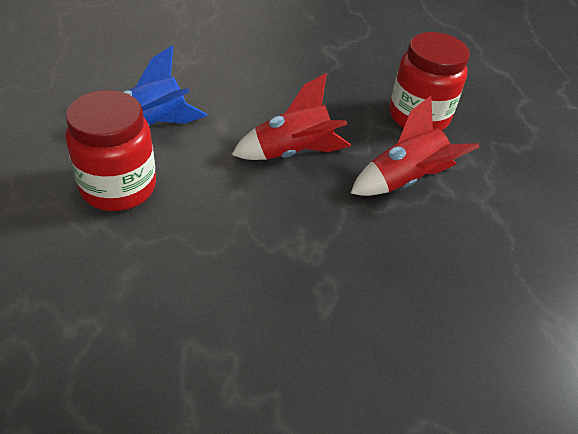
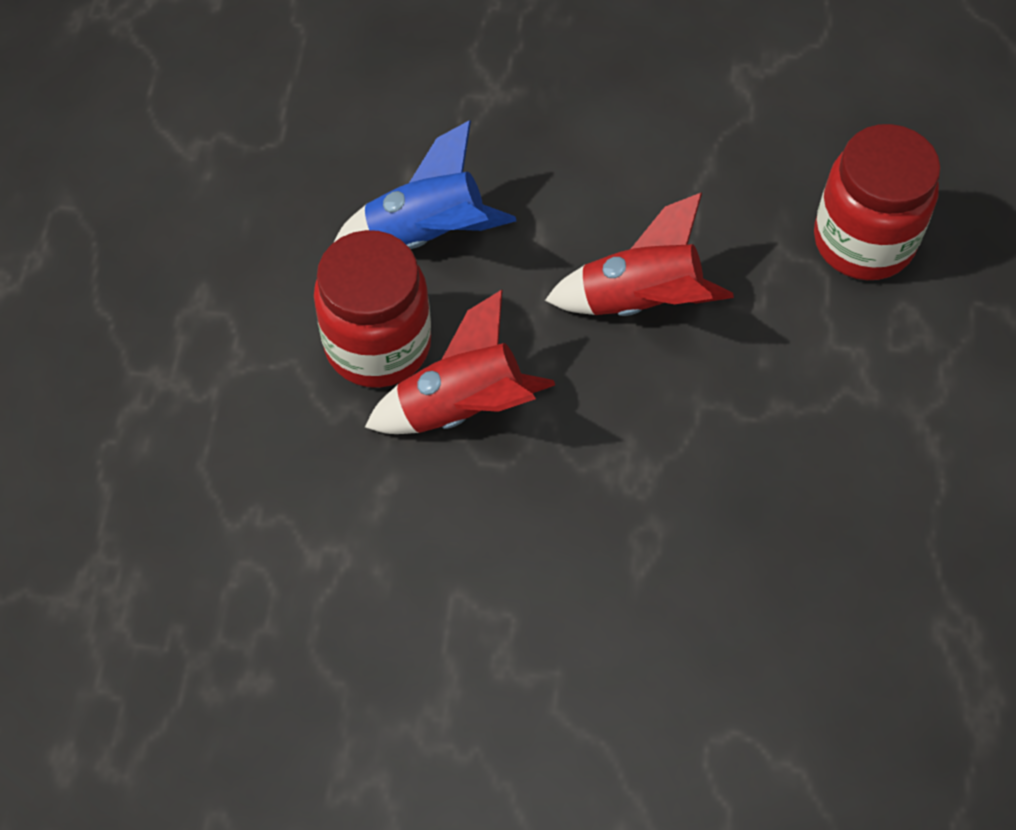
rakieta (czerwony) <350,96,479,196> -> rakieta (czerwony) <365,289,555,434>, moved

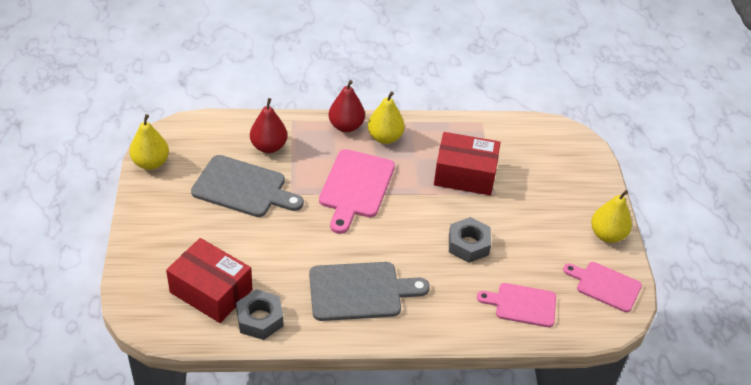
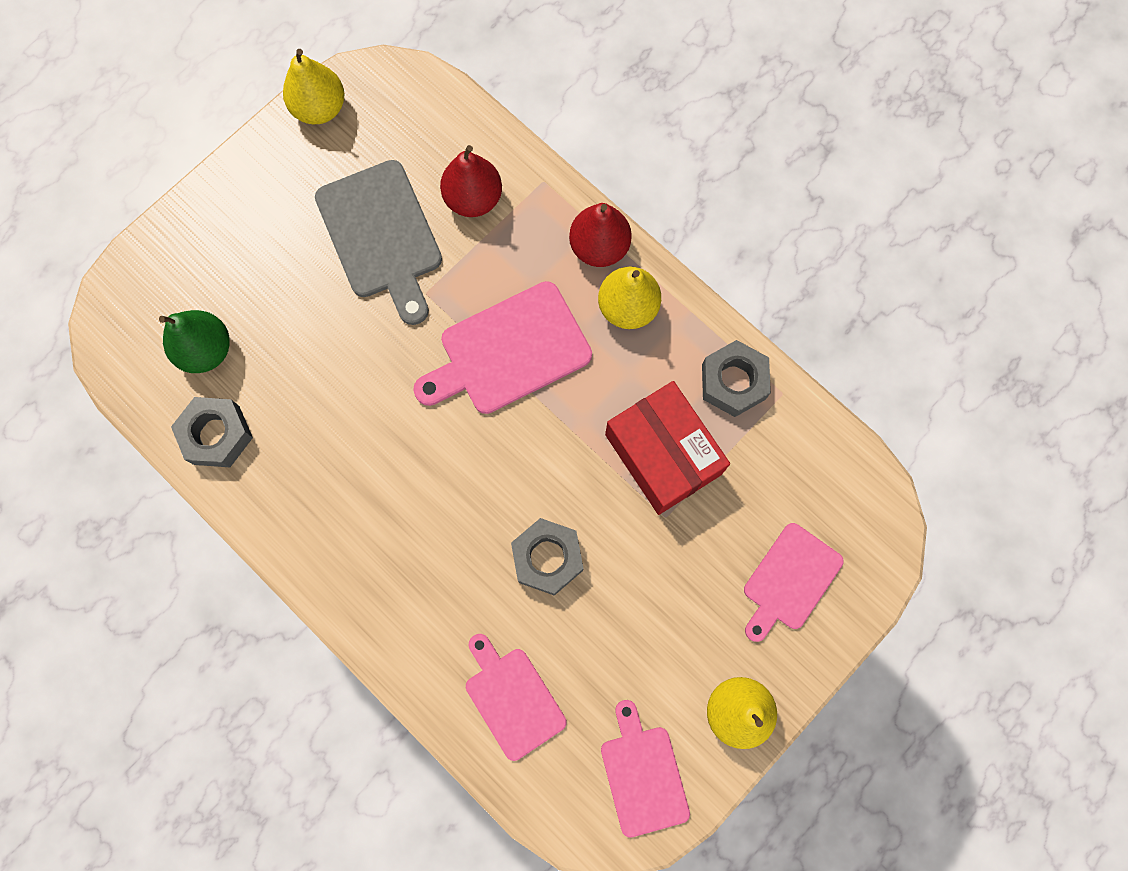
deska do krojenia (szary) <309,262,430,321> -> none
none -> nakrętka (szary) <702,340,771,417>
none -> deska do krojenia (różowy) <744,523,844,642>
pudełko (czerwony) <166,238,252,323> -> gruszka (zielony) <159,310,230,373>

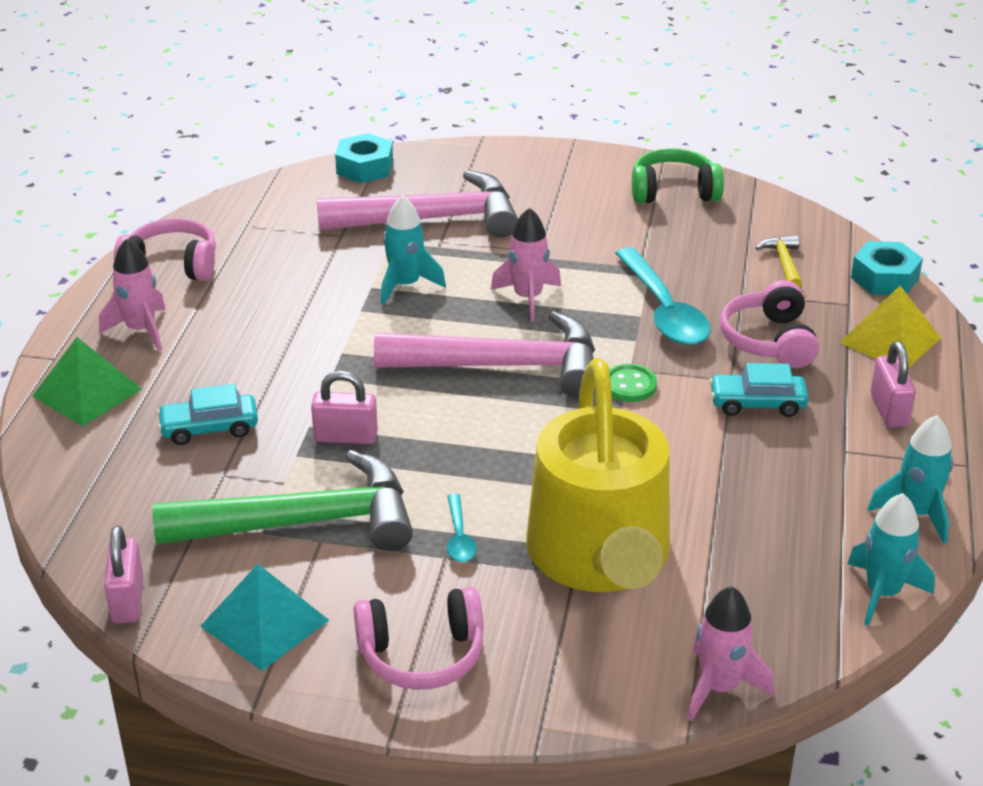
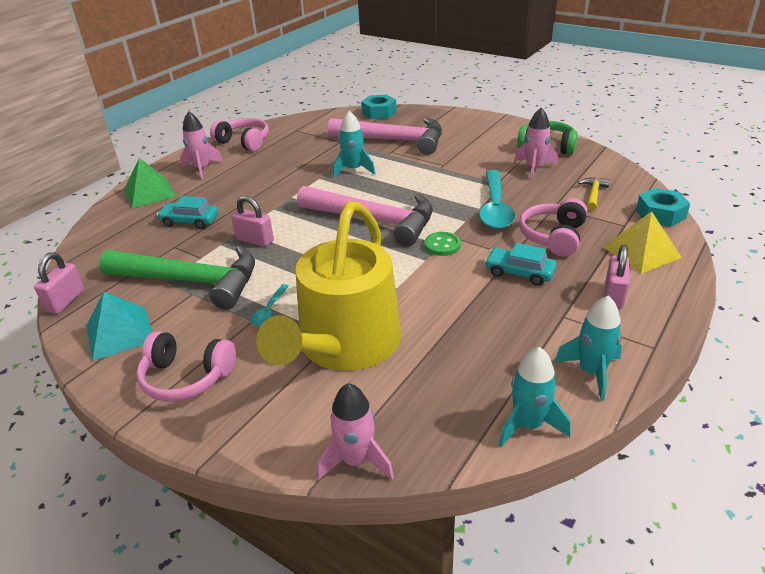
rakieta (różowy) <491,207,561,322> -> rakieta (różowy) <514,108,558,180>, moved

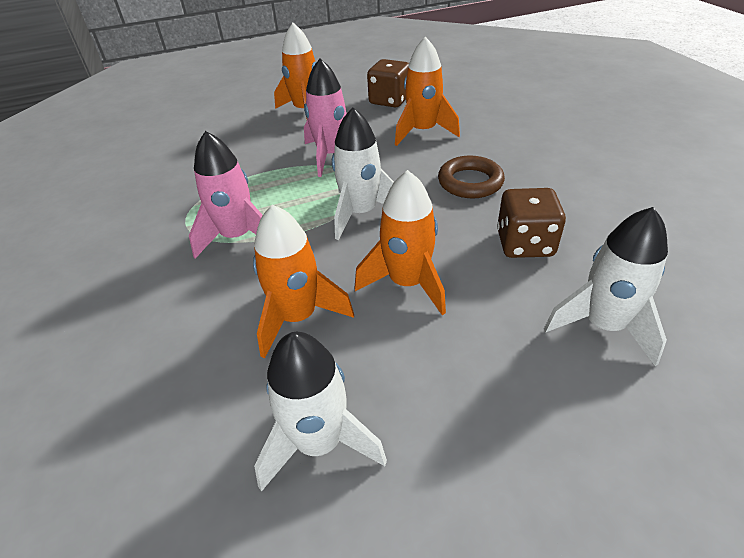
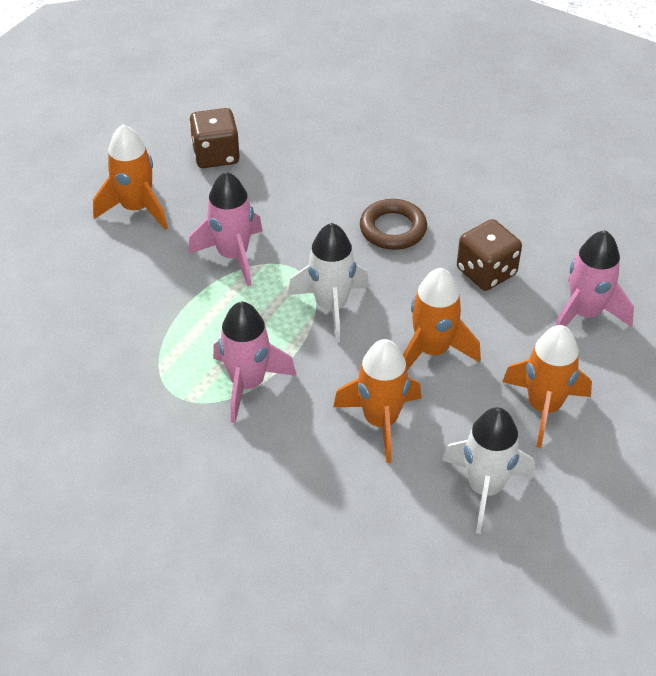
rakieta (pomarańczowy) <395,37,460,146> -> rakieta (pomarańczowy) <502,325,592,448>, moved
rakieta (biały) <544,207,668,366> -> rakieta (różowy) <555,230,634,327>

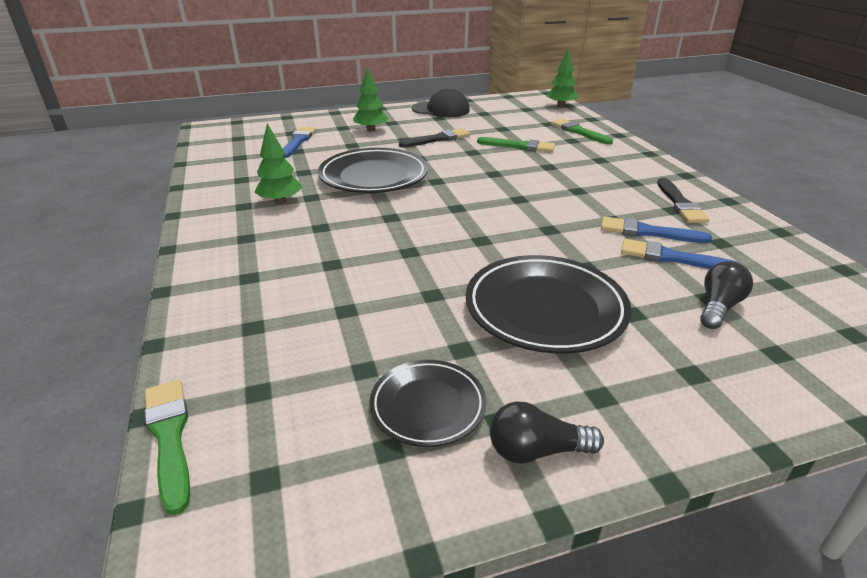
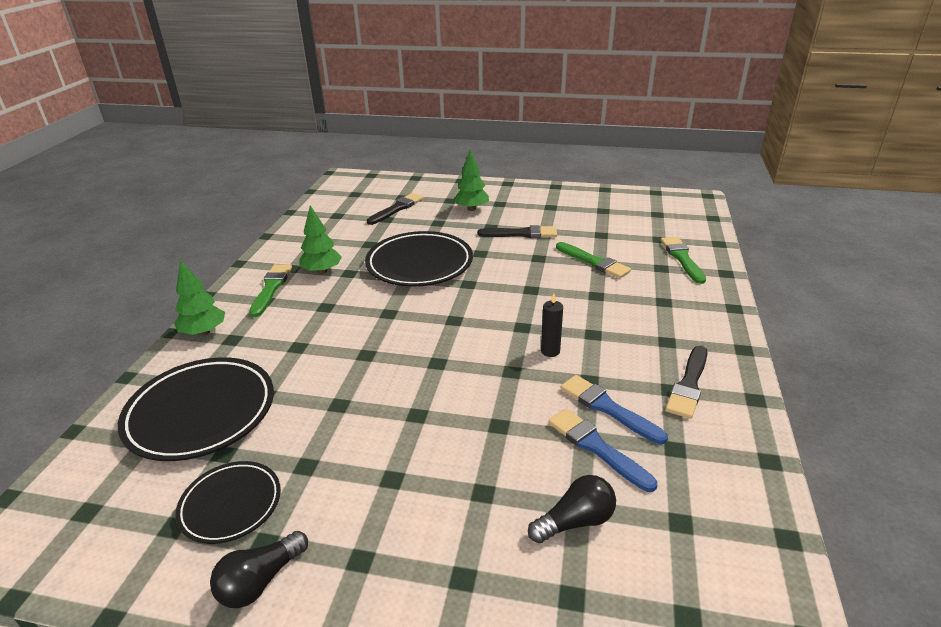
czapka (czarny) <412,88,470,117> -> none
none -> świeca (czarny) <541,294,563,357>
pędzel (zielony) <144,380,190,515> -> pędzel (zielony) <249,264,292,317>, moved
talerz (czarny) <466,255,632,354> -> talerz (czarny) <118,357,274,461>, moved
drzewko (zielony) <546,48,579,108> -> drzewko (zielony) <174,260,225,336>, moved
pędzel (niebieski) <283,127,316,158> -> pędzel (czarny) <367,193,424,225>
żarówka (czarny) <490,401,604,464> -> żarówka (czarny) <210,531,308,608>, 75 degrees counterclockwise

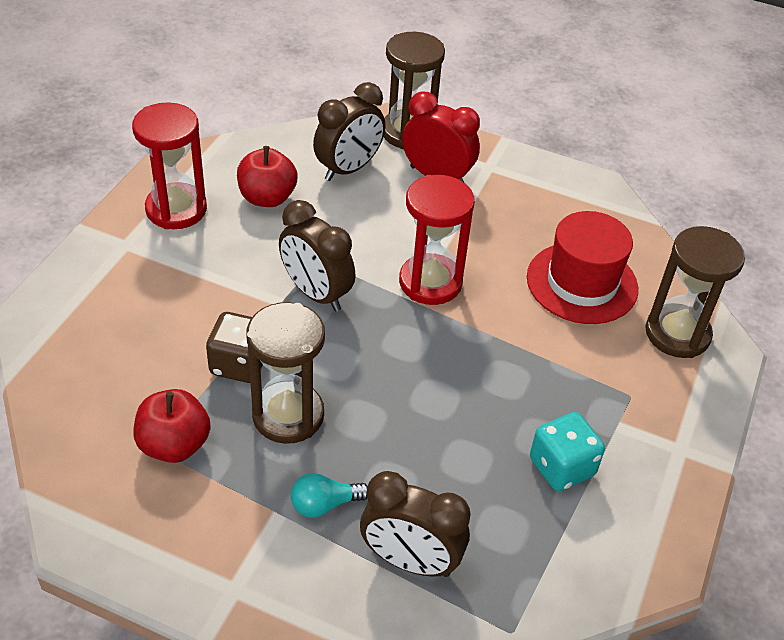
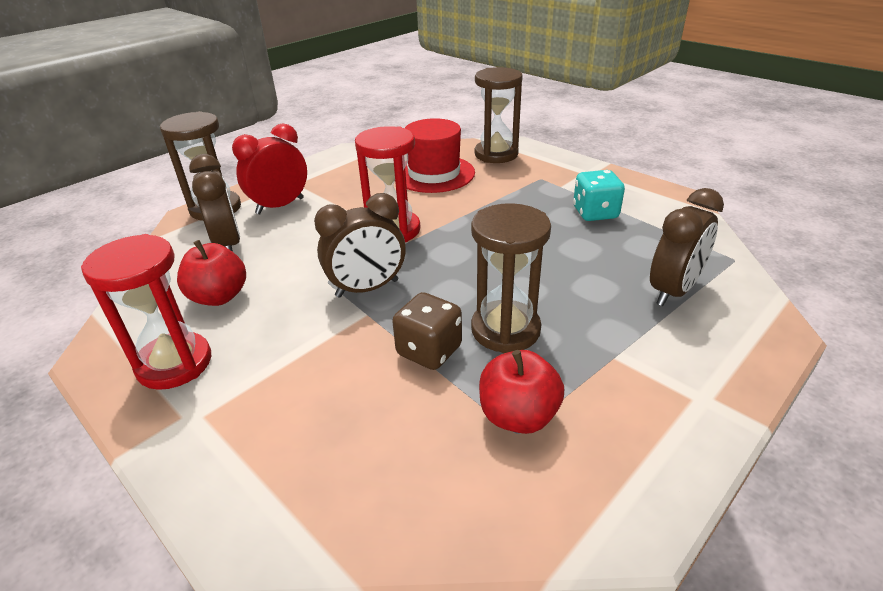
żarówka (turkusowy) <291,473,368,518> -> none

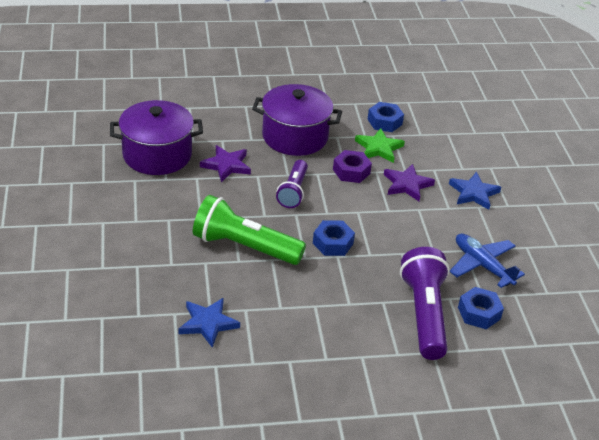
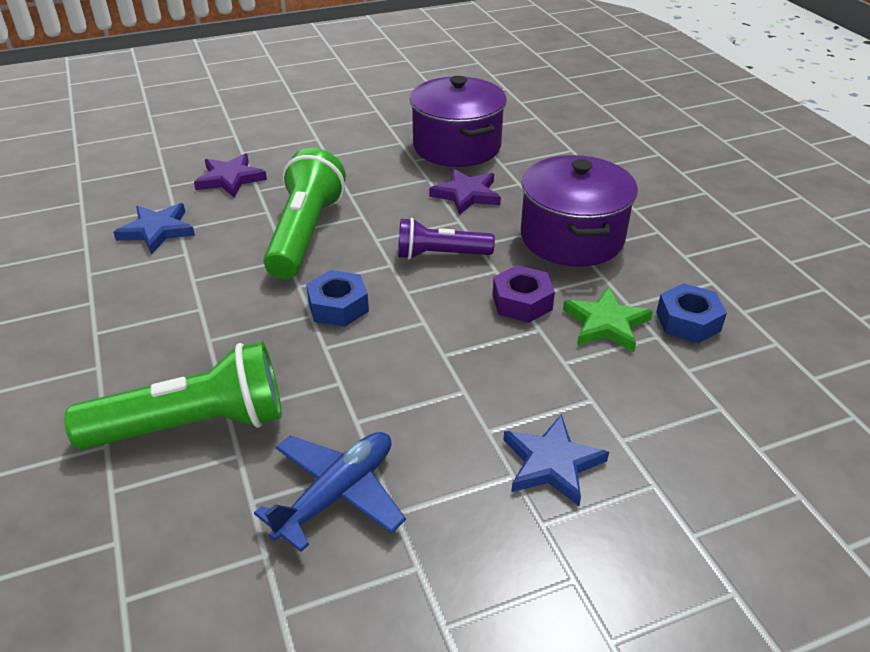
nakrętka (niebieski) <458,287,504,329> -> none
gwiazda (fioletowy) <384,164,435,201> -> gwiazda (fioletowy) <194,153,267,198>, moved
latarka (fioletowy) <400,247,449,360> -> latarka (zielony) <64,341,282,449>

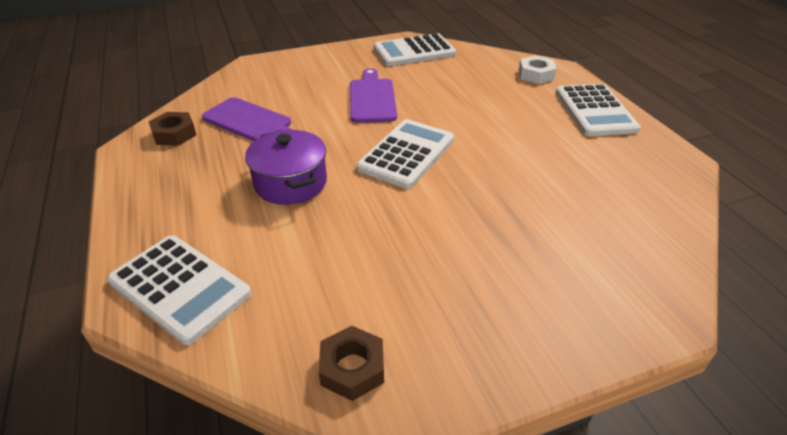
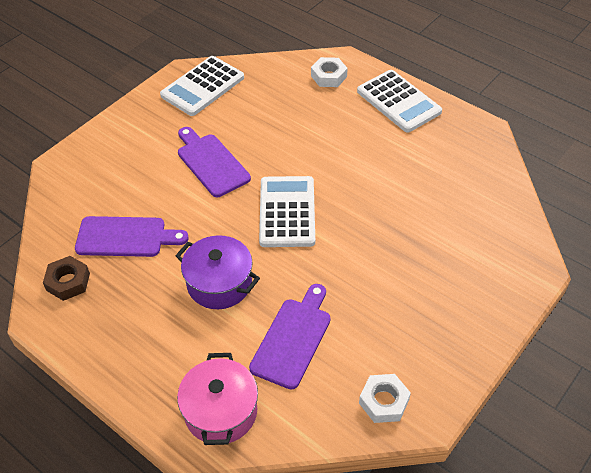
none -> deska do krojenia (fioletowy) <249,284,330,390>
kalkulator (biały) <107,235,251,345> -> garnek (różowy) <177,353,258,445>
nakrętka (brązowy) <319,326,384,401> -> nakrętka (biały) <359,374,411,423>

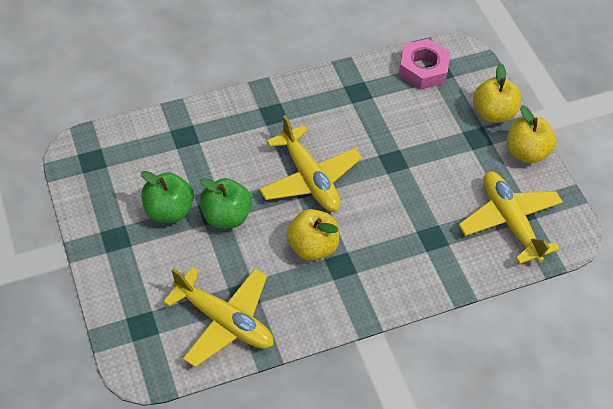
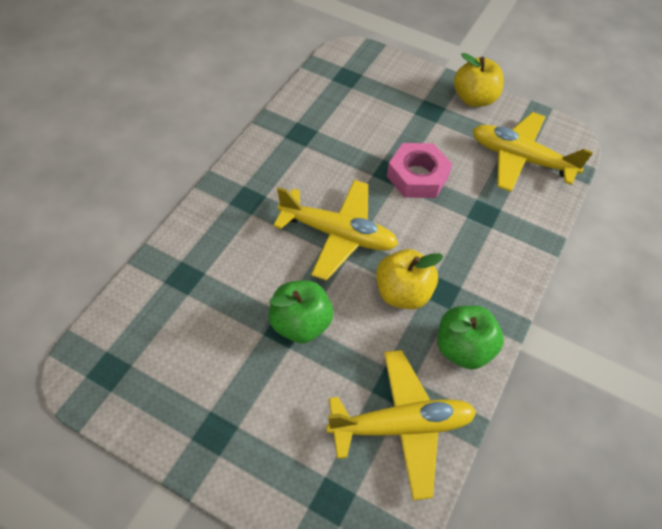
jabłko (żółty) <473,63,521,123> -> none
jabłko (zielony) <141,171,194,223> -> jabłko (zielony) <437,306,504,369>, moved
nakrętka (różowy) <398,39,450,90> -> nakrętka (różowy) <387,143,452,198>, moved

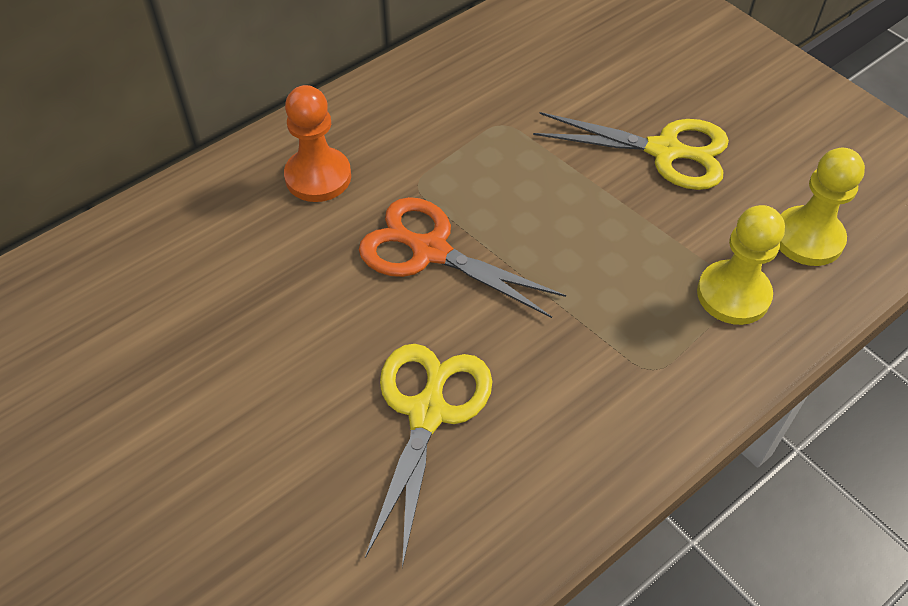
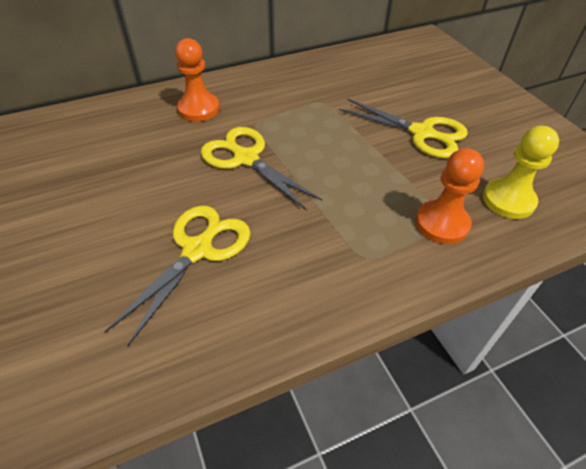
nożyczki (pomarańczowy) <359,197,566,318> -> nożyczki (żółty) <201,127,322,211>
pionek (żółty) <697,205,785,325> -> pionek (pomarańczowy) <415,148,484,244>

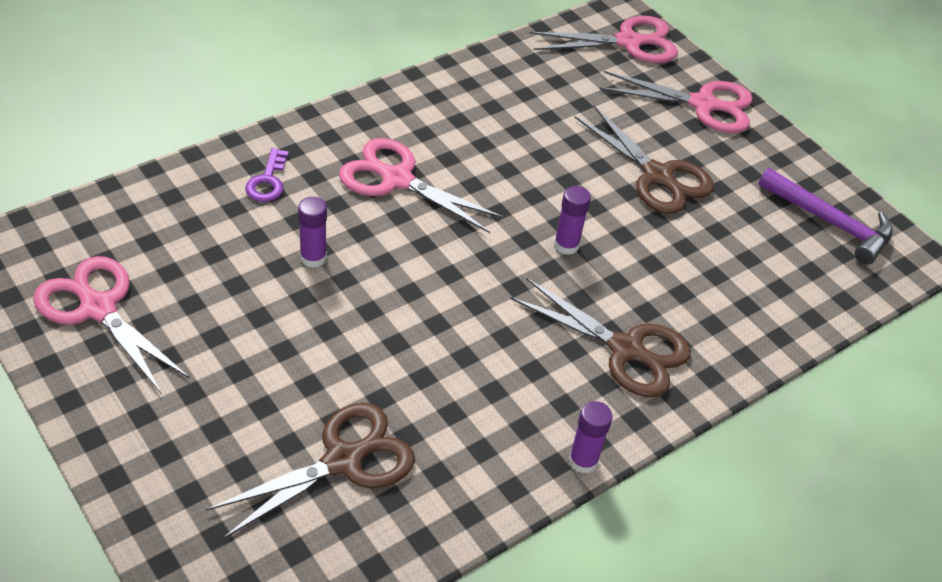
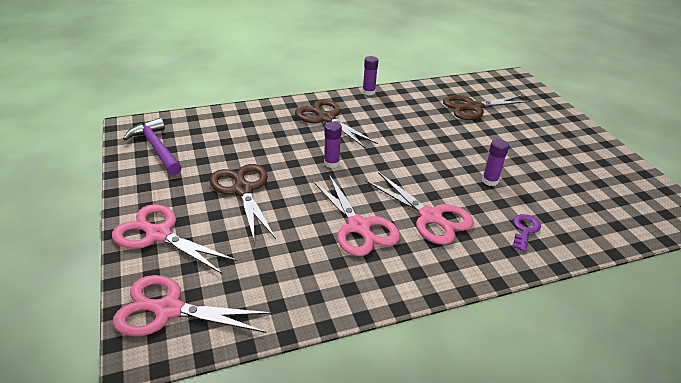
nożyczki (różowy) <33,256,190,393> -> nożyczki (różowy) <312,175,400,256>, moved

